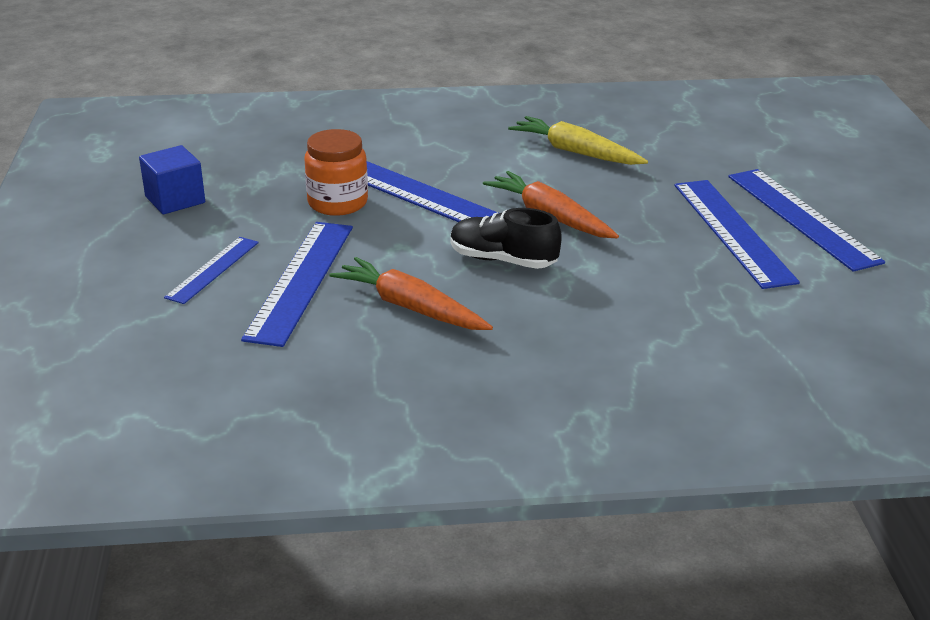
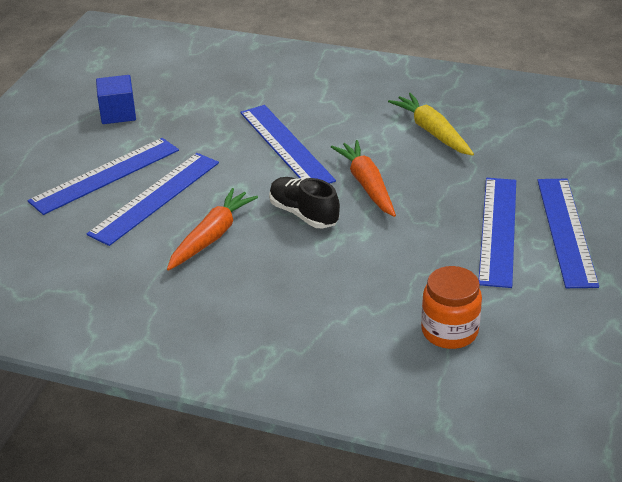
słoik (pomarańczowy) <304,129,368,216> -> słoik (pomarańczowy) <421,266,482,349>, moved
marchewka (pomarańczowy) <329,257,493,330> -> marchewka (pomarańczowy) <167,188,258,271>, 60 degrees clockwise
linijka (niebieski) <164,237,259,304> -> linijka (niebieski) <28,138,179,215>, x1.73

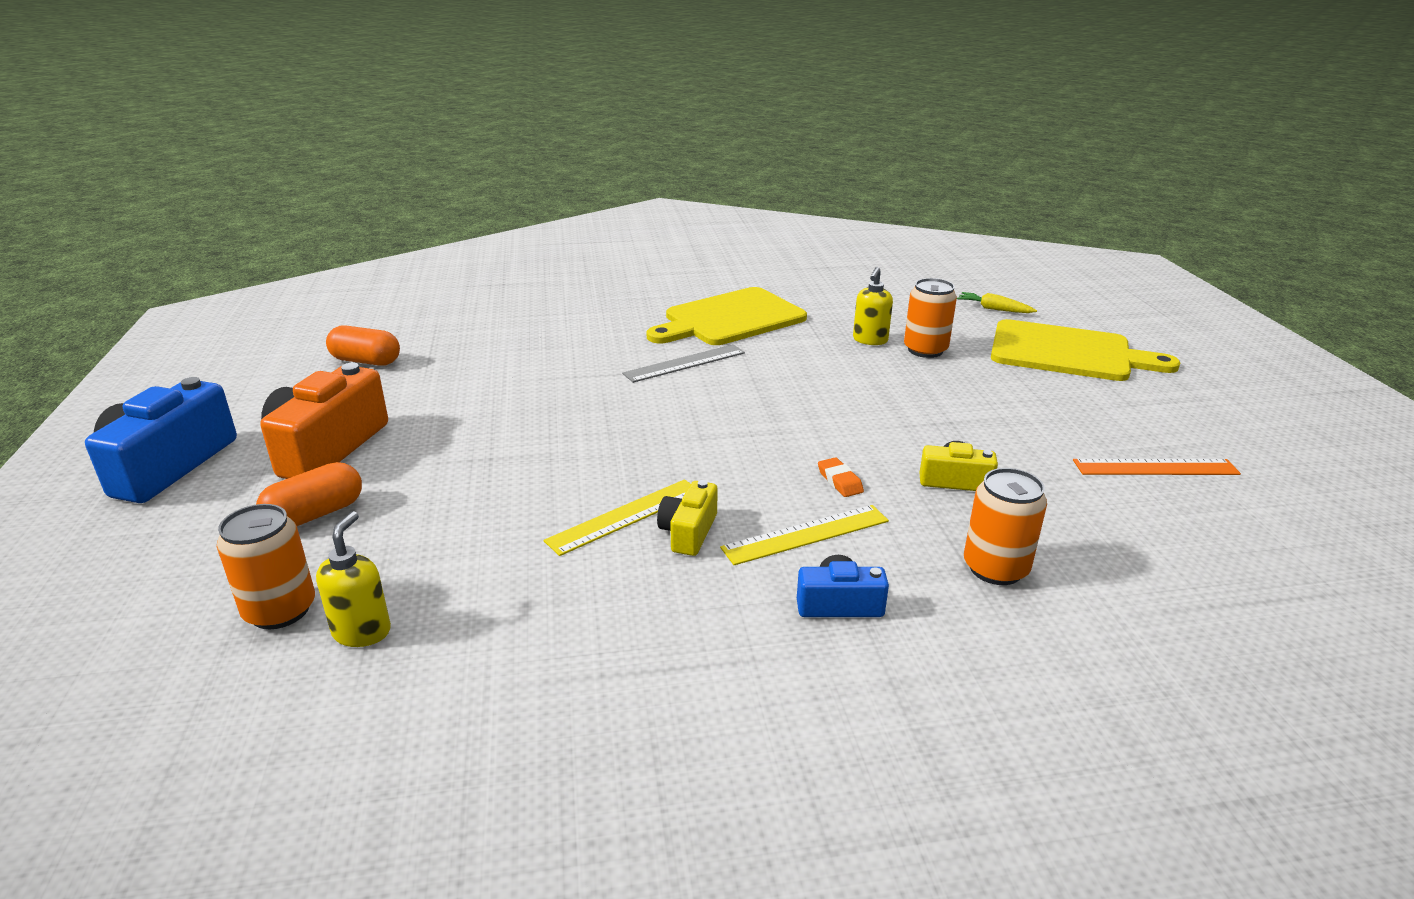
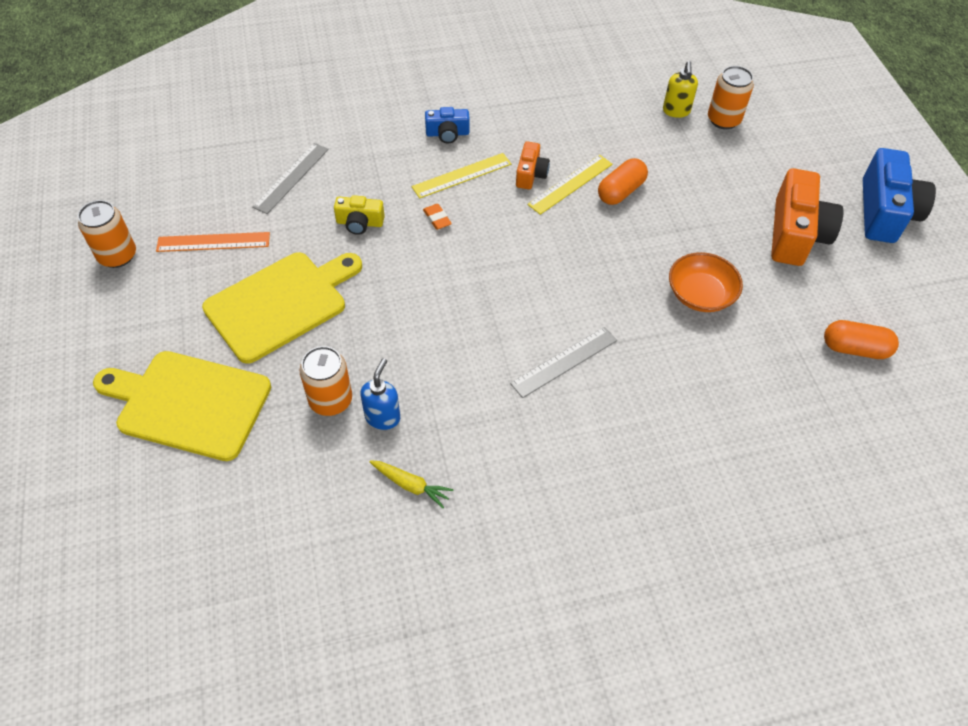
none -> linijka (szary) <252,143,329,214>
none -> miska (pomarańczowy) <669,252,743,312>
kapsułka (pomarańczowy) <256,462,362,526> -> kapsułka (pomarańczowy) <598,158,648,205>, moved
deska do krojenia (żółty) <647,287,807,345> -> deska do krojenia (żółty) <202,252,362,364>, moved
marchewka (żółty) <957,292,1037,313> -> marchewka (żółty) <369,460,454,508>, moved
puszka (pomarańczowy) <964,468,1047,585> -> puszka (pomarańczowy) <78,200,136,268>, moved
aparat fotograficzny (żółty) <657,480,718,556> -> aparat fotograficzny (pomarańczowy) <516,141,550,189>
dozownik mydła (żółty) <853,267,893,345> -> dozownik mydła (niebieski) <361,358,400,430>

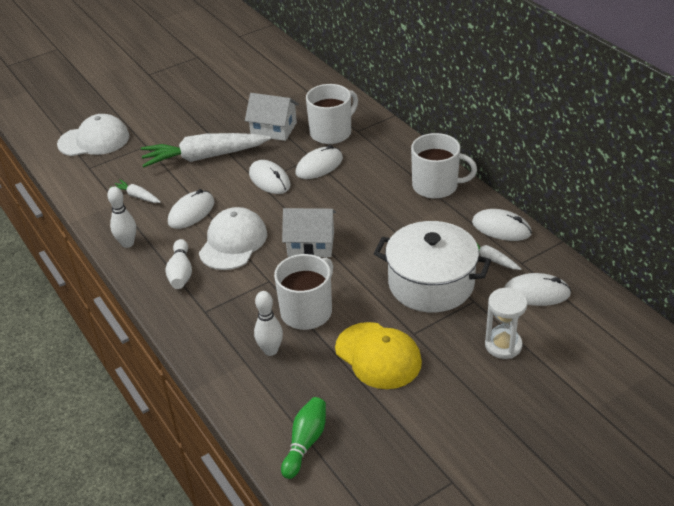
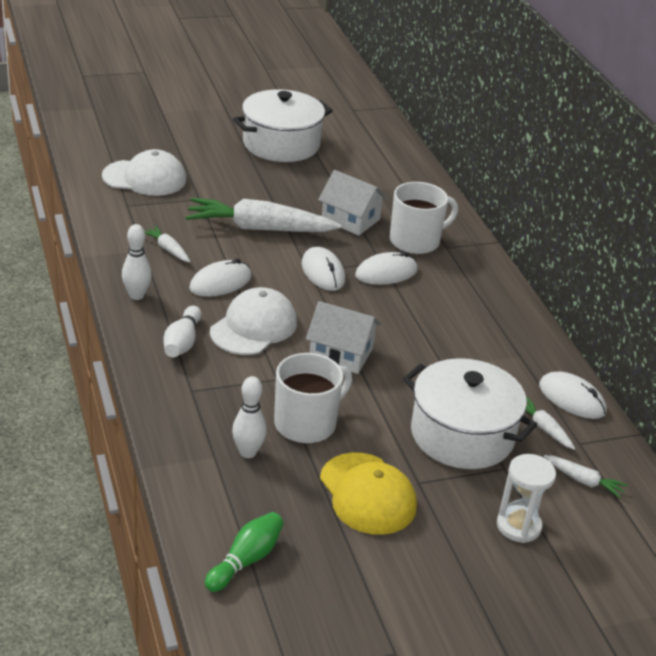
kubek (biały) <411,133,477,199> -> none
none -> garnek (biały) <233,89,333,162>
myszka (biały) <504,273,571,306> -> marchewka (biały) <544,455,628,498>

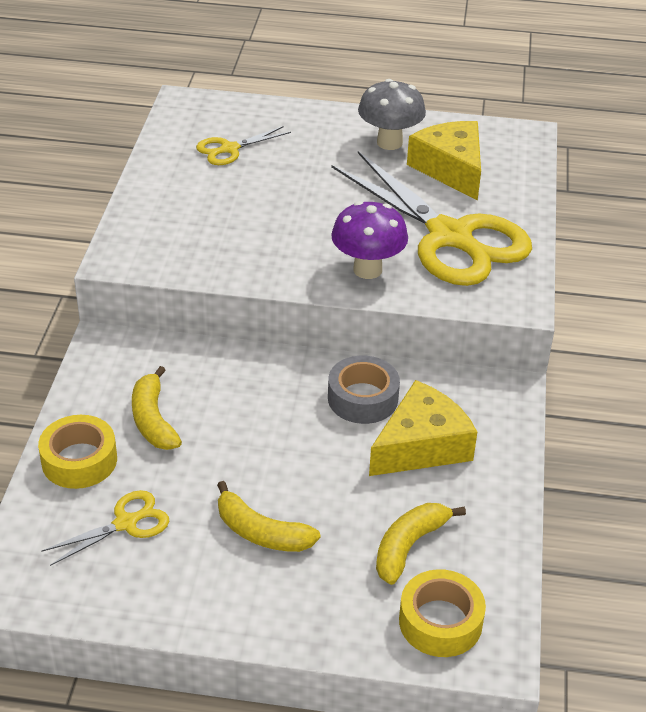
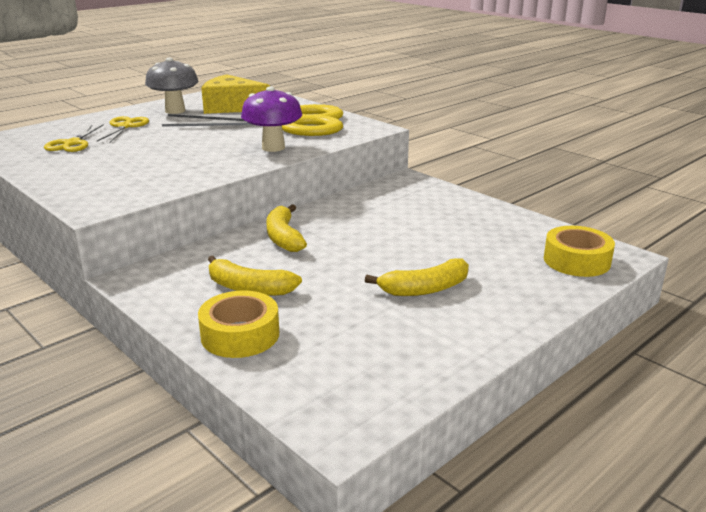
taśma klejąca (szary) <328,356,400,424> -> none
ser (żółty) <369,380,477,476> -> none
nożyczki (żółty) <41,490,169,566> -> nożyczki (żółty) <97,116,149,143>, moved
banan (żółty) <376,503,466,585> -> banan (żółty) <266,204,307,252>, moved

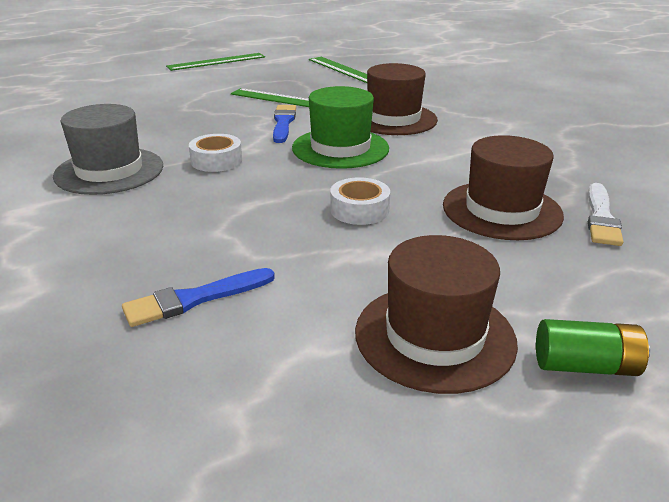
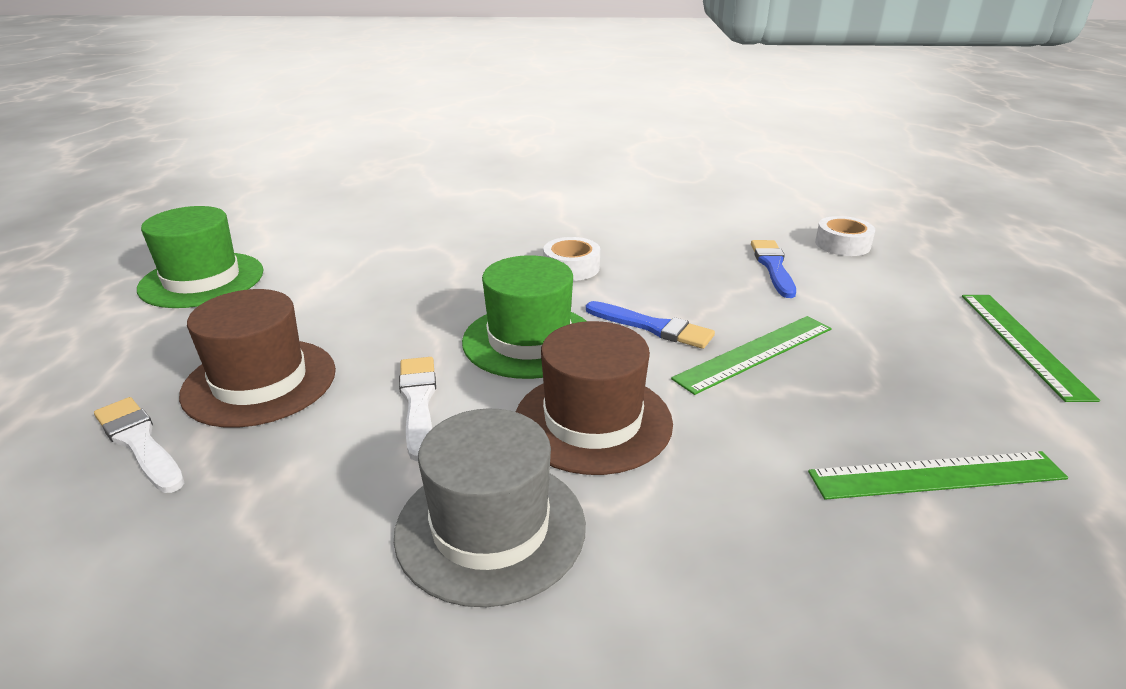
bateria (zielony) <536,319,650,376> -> none
none -> pędzel (biały) <399,357,436,461>
kapelusz (szary) <53,104,163,195> -> kapelusz (szary) <394,408,586,607>, moved
pędzel (niebieski) <122,268,275,327> -> pędzel (niebieski) <751,240,796,298>, moved
taśma klejąca (biały) <330,177,390,225> -> taśma klejąca (biały) <815,216,875,256>, moved
kapelusz (brązowy) <355,235,518,394> -> kapelusz (zielony) <137,206,264,308>

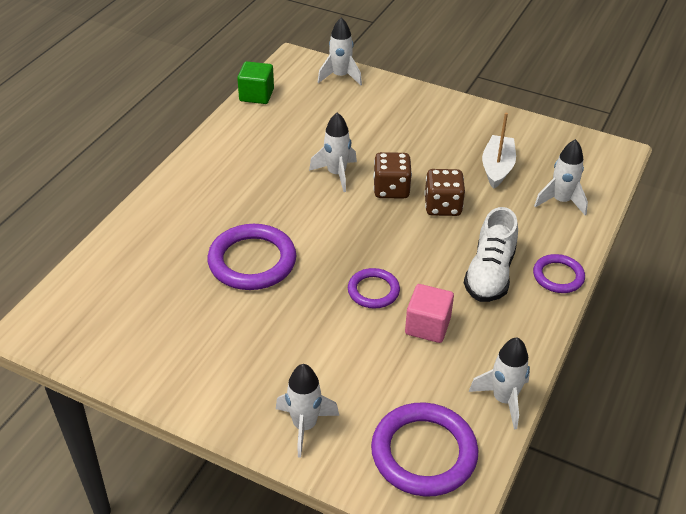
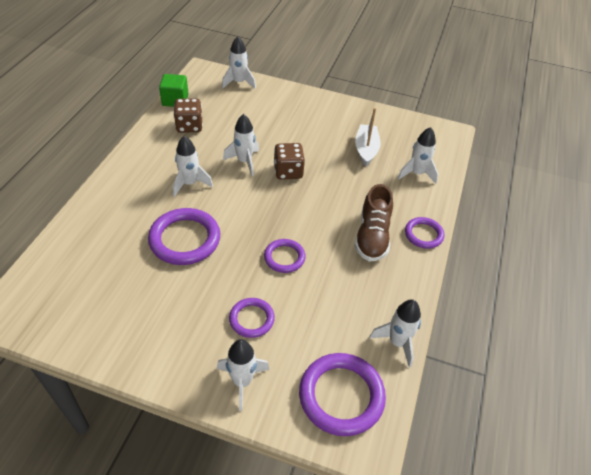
sześcian (różowy) <405,284,454,343> -> none
none -> rakieta (biały) <173,136,213,197>
none -> pierścień (fioletowy) <229,298,275,338>
kostka do gry (brązowy) <424,169,465,216> -> kostka do gry (brązowy) <174,98,203,133>, moved
but (biały) <464,207,518,302> -> but (brązowy) <355,184,393,261>

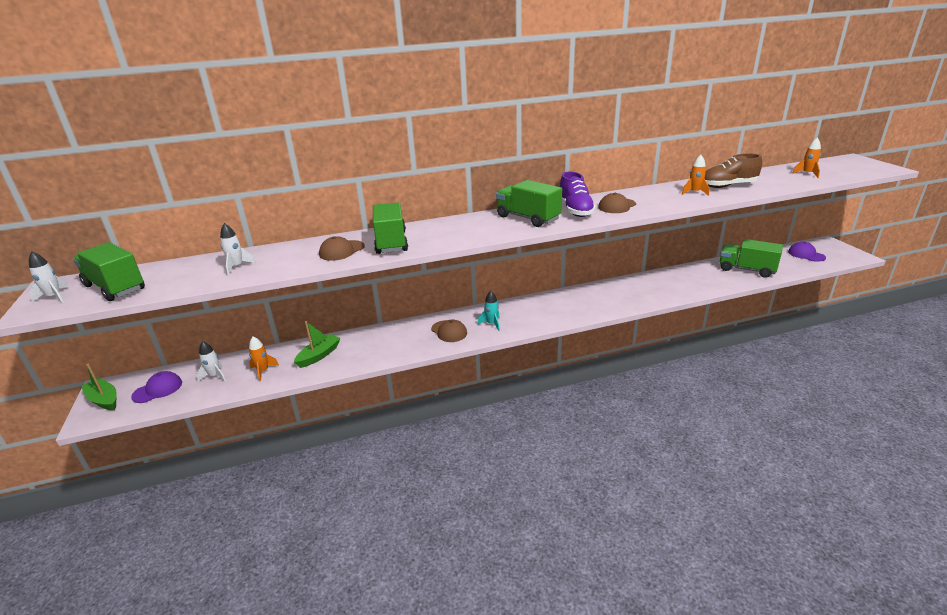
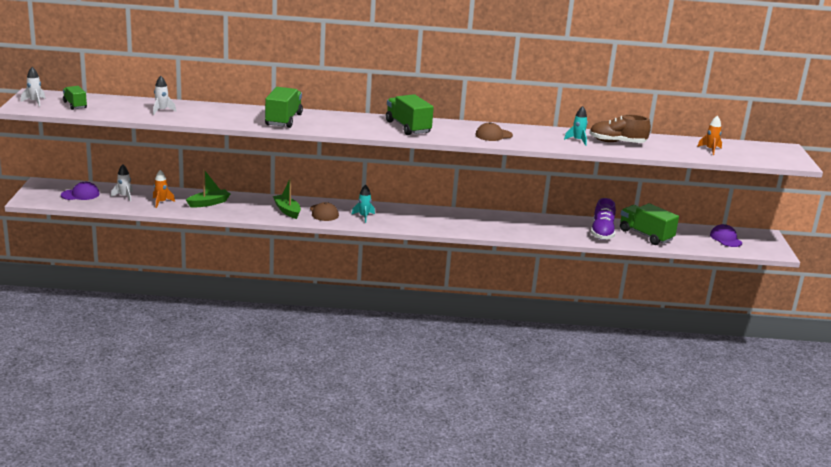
czapka (brązowy) <319,236,365,261> -> none
łódka (zielony) <81,363,117,410> -> łódka (zielony) <273,178,301,219>, moved
but (fioletowy) <560,171,596,217> -> but (fioletowy) <591,198,616,240>, moved
rakieta (pomarańczowy) <682,155,709,196> -> rakieta (turkusowy) <564,106,588,146>
ciężarówka (zielony) <73,242,145,301> -> ciężarówka (zielony) <63,86,87,110>, x0.59

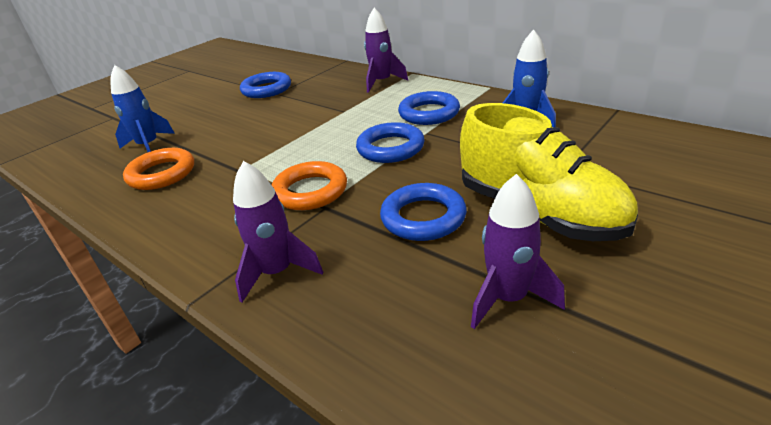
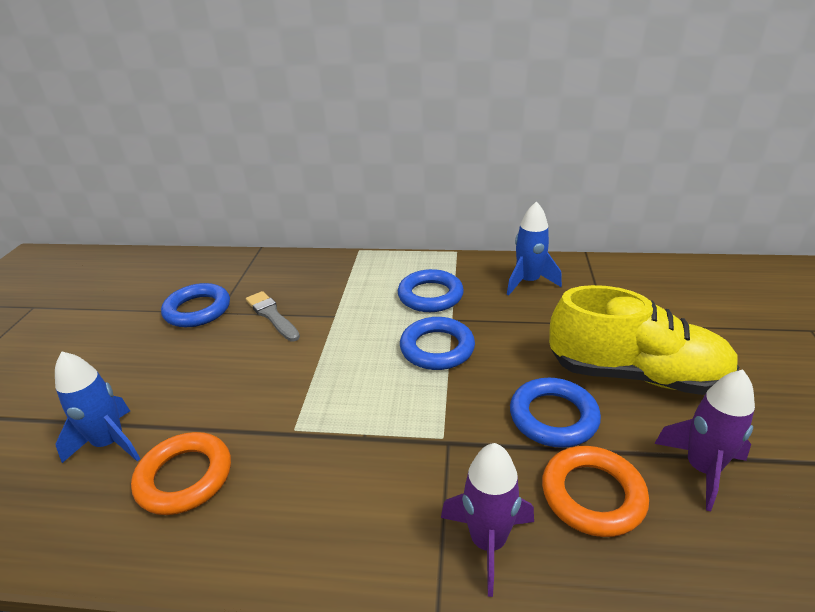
rakieta (fioletowy) <364,8,408,93> -> none
none -> pędzel (szary) <246,291,300,341>
pierścień (pomarańczowy) <272,161,347,210> -> pierścień (pomarańczowy) <542,446,649,537>, moved

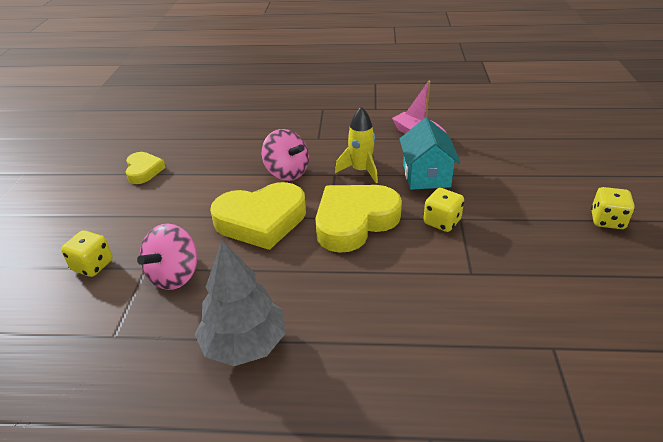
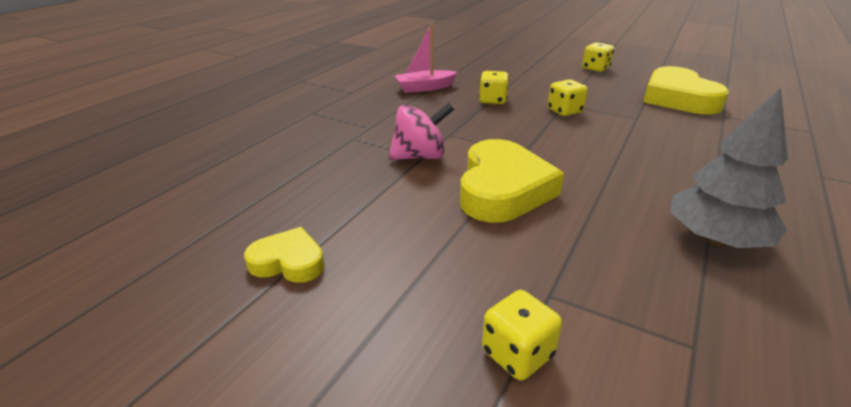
bączek (różowy) <137,223,197,290> -> none
rakieta (żółty) <335,107,378,183> -> none
serce (żółty) <315,185,402,253> -> serce (żółty) <643,66,729,115>, moved
domek (turkusowy) <399,117,461,190> -> kostka do gry (żółty) <479,71,509,104>

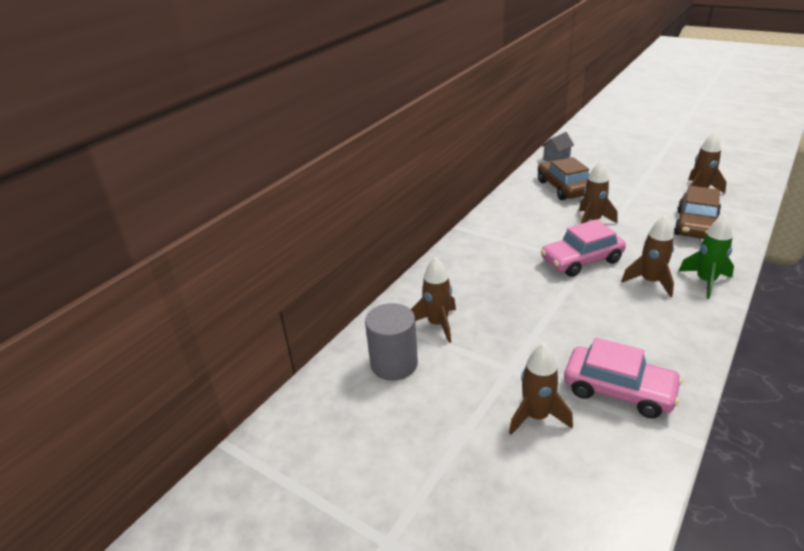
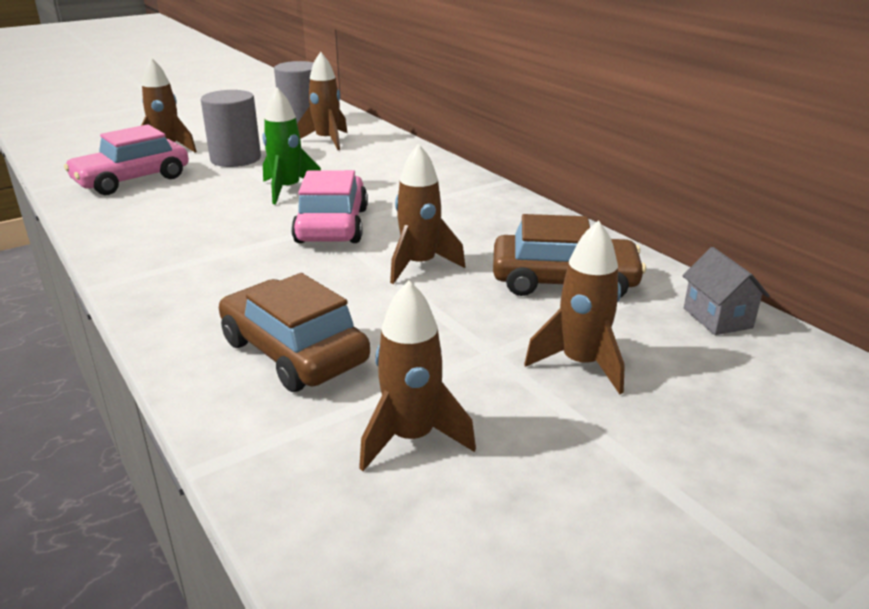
none -> walec (szary) <201,90,261,167>
rakieta (brązowy) <621,215,674,297> -> rakieta (brązowy) <524,220,625,394>, moved
rakieta (zielony) <679,214,734,299> -> rakieta (zielony) <262,88,321,204>, moved

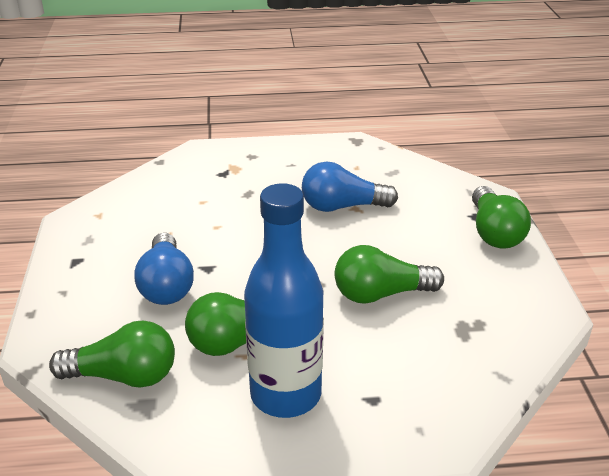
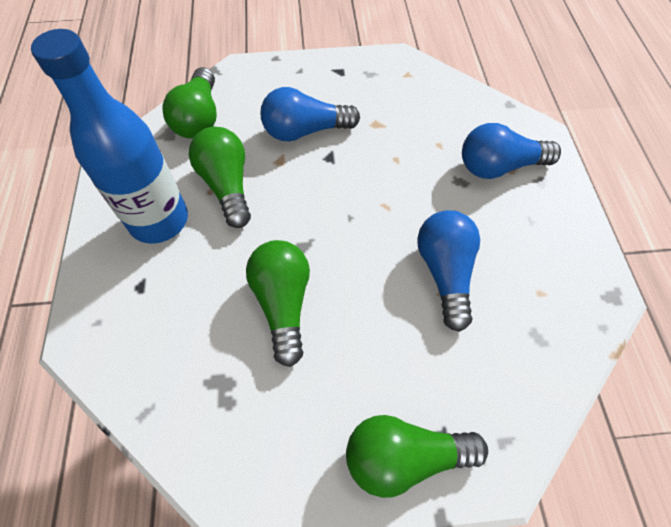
none -> żarówka (niebieski) <462,123,561,179>

